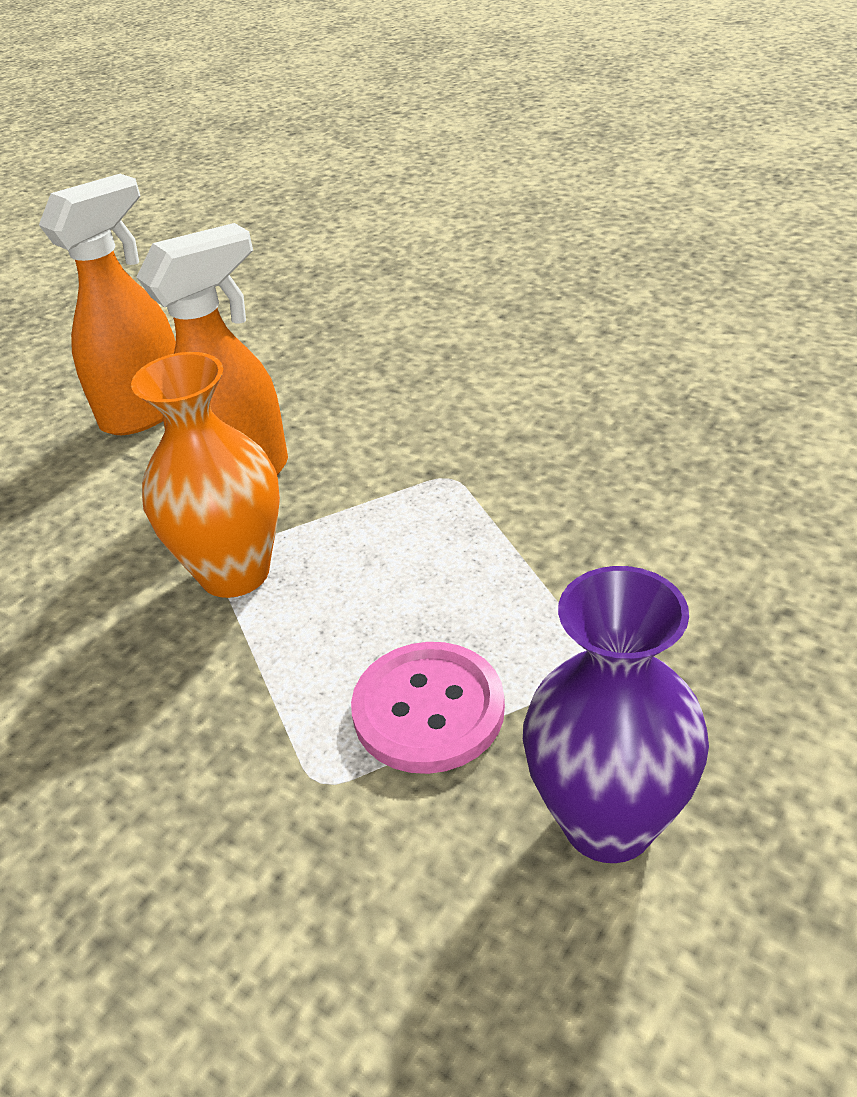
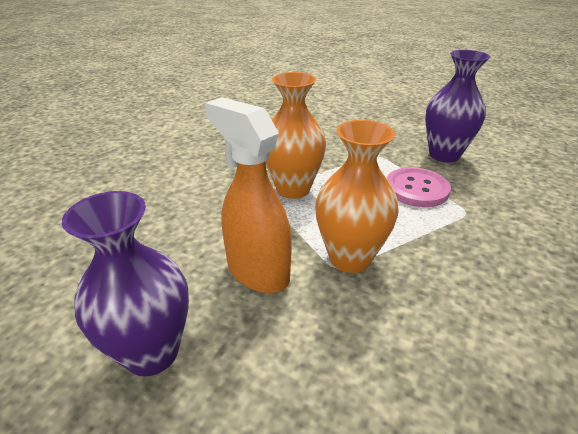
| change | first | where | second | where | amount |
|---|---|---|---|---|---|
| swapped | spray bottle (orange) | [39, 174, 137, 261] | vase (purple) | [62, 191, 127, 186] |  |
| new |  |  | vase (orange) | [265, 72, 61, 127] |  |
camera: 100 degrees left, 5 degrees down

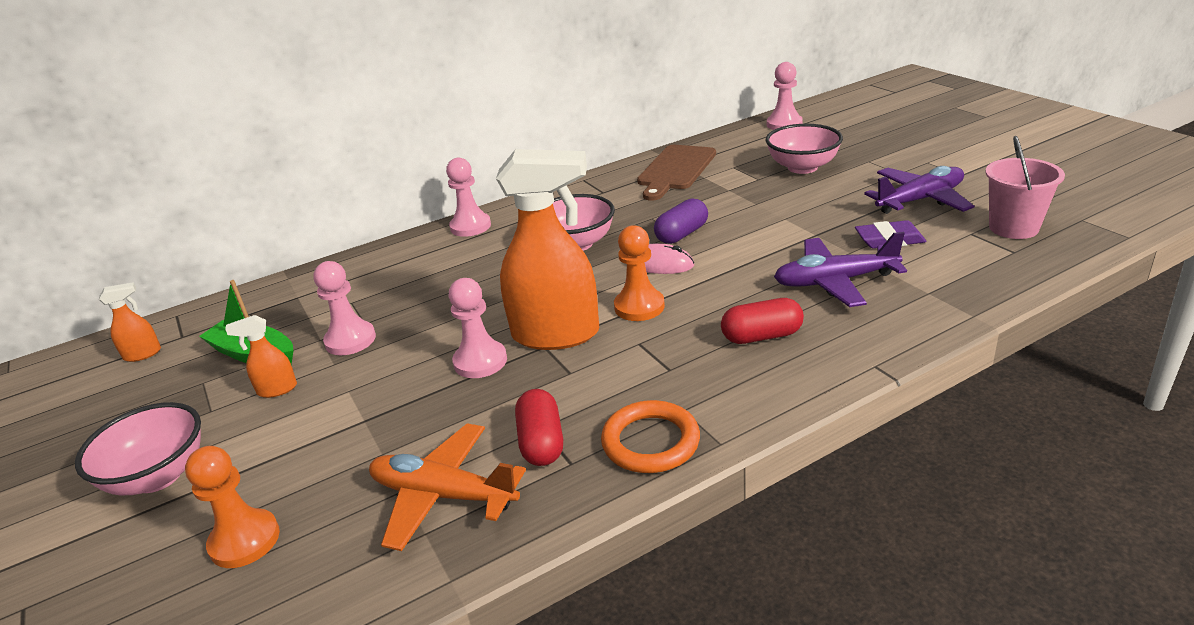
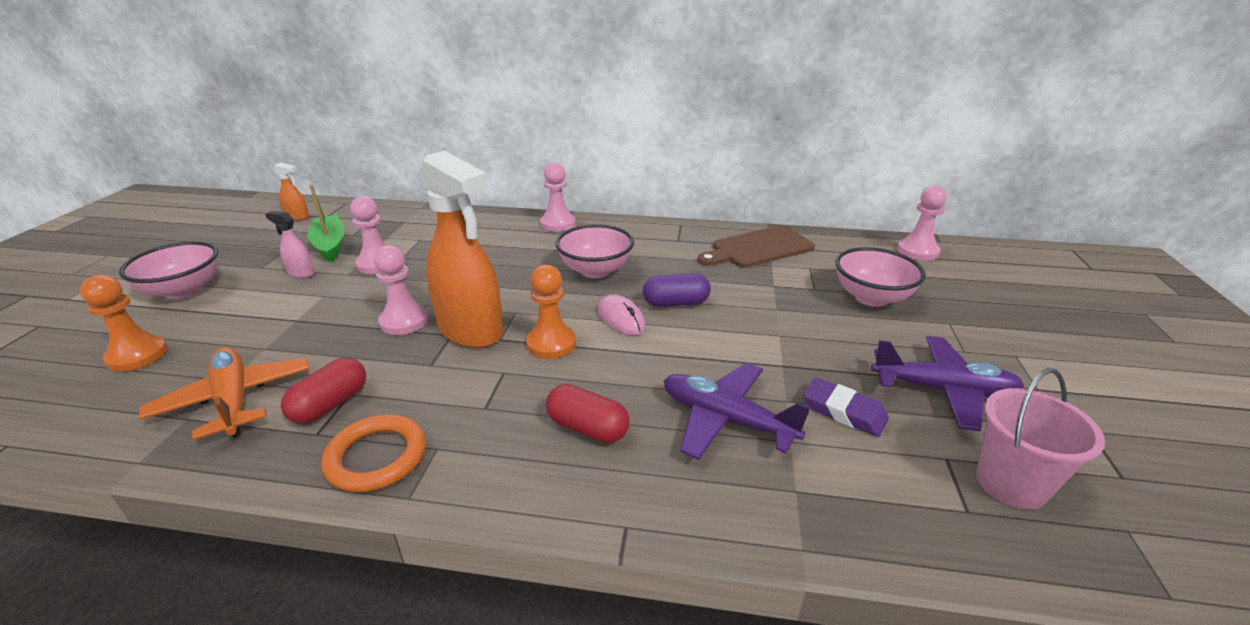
| change | first | where | second | where | amount |
|---|---|---|---|---|---|
| repainted | spray bottle (orange) | [225, 315, 72, 83] | spray bottle (pink) | [265, 211, 50, 67] |  |
camera: 35 degrees right, 0 degrees up

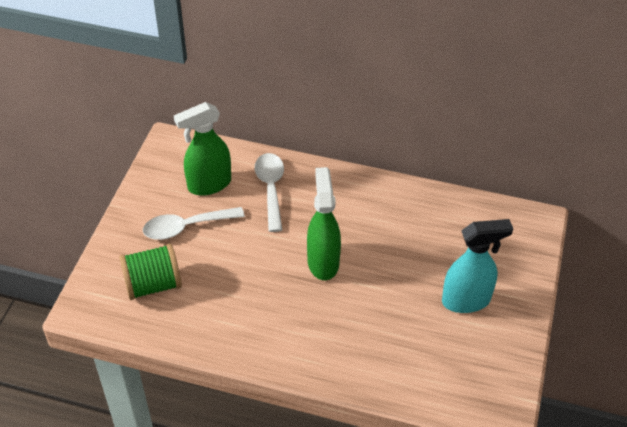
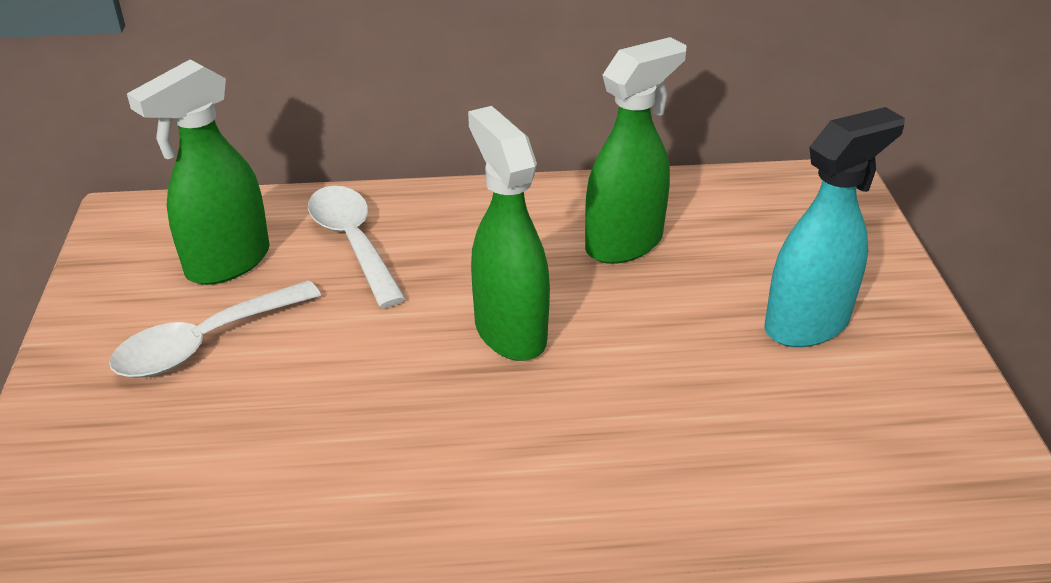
| change | first | where | second | where | amount |
|---|---|---|---|---|---|
| new |  |  | spray bottle (green) | [585, 37, 101, 227] |  |
| gone | spool (green) | [119, 244, 63, 56] |  |  |  |
camera: 20 degrees left, 10 degrees down

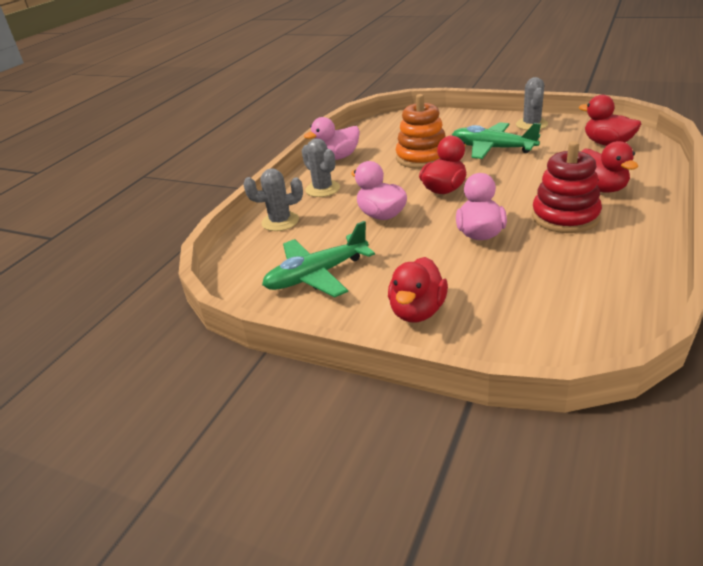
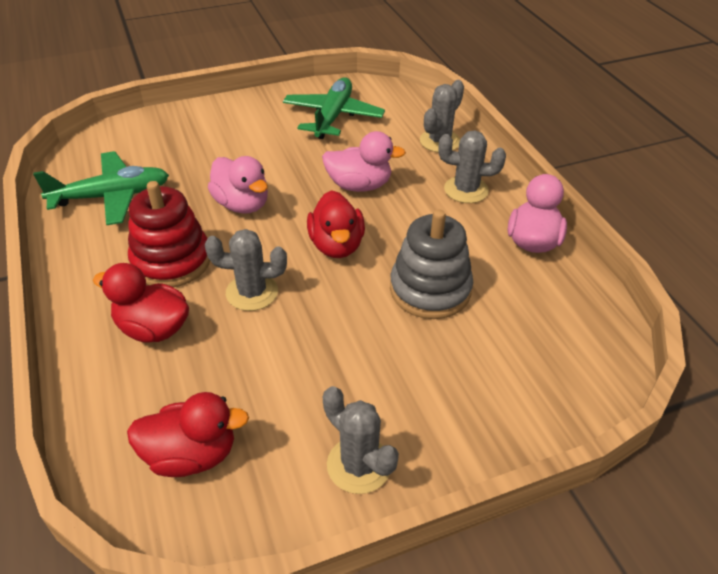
| change | first | where | second | where | amount |
|---|---|---|---|---|---|
| shifted | plane (green) | [452, 122, 89, 37] |  | [33, 151, 136, 74] |  |
| new |  |  | cactus (grey) | [205, 229, 82, 82] |  |
| repainted | stacking toy (orange) | [396, 94, 49, 75] | stacking toy (grey) | [390, 209, 83, 110] |  |
| gone | duck (red) | [388, 257, 60, 65] |  |  |  |
camera: 130 degrees right, 10 degrees up

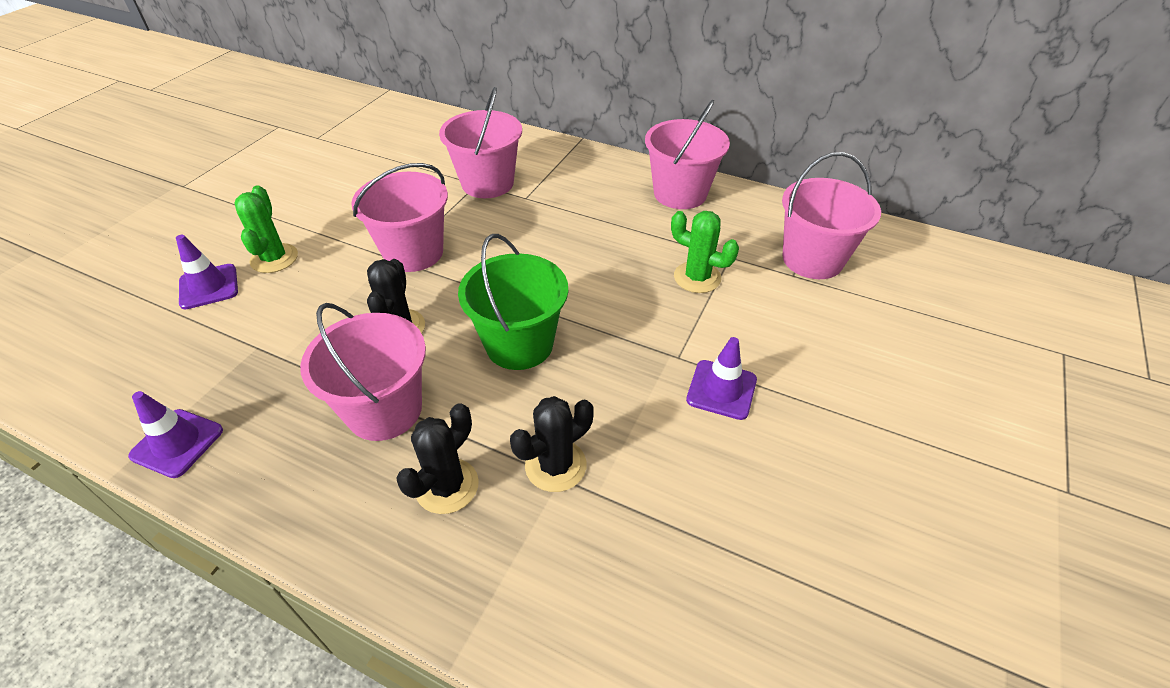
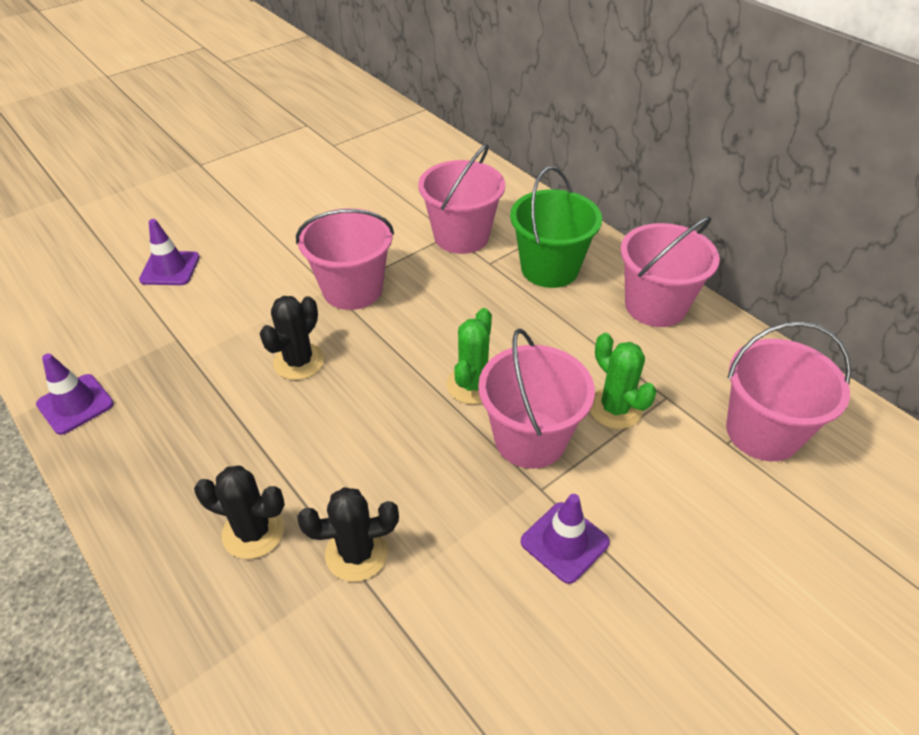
| change | first | where | second | where | amount |
|---|---|---|---|---|---|
| rotated | cactus (black) | [396, 403, 83, 111] |  | [194, 466, 91, 93] | 45 degrees clockwise |
| shifted | cactus (green) | [235, 185, 63, 88] |  | [447, 308, 45, 96] |  |
| shifted | bucket (pink) | [300, 303, 126, 138] |  | [478, 329, 117, 140] |  |
| shifted | bucket (green) | [458, 234, 110, 136] |  | [510, 166, 92, 122] |  |
camera: 25 degrees right, 0 degrees up

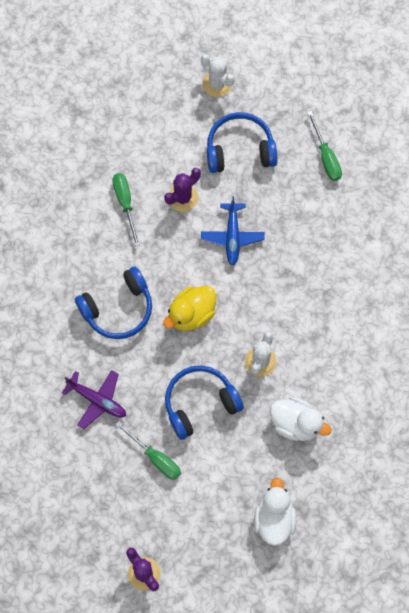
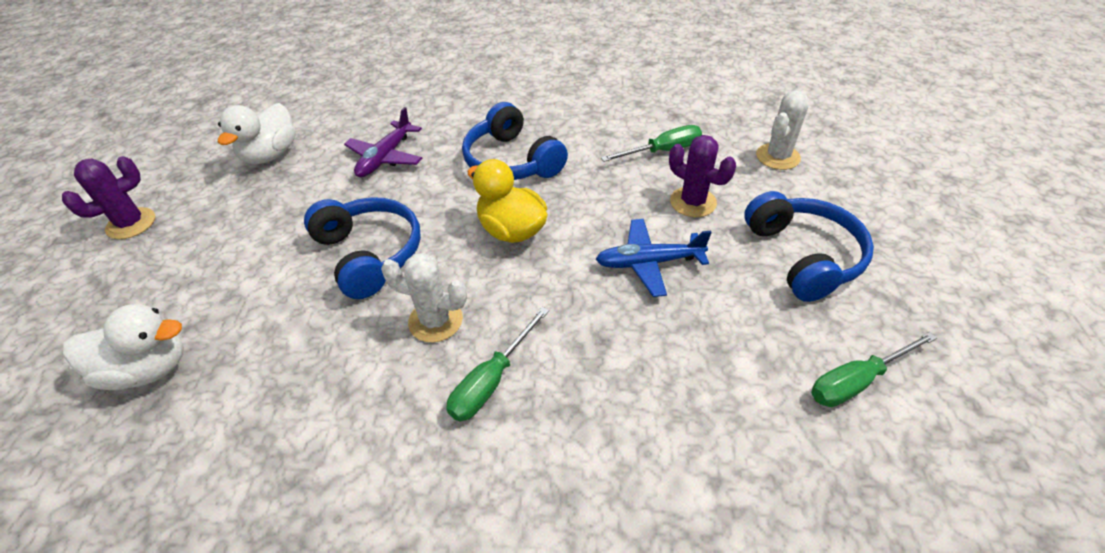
| change | first | where | second | where | amount |
|---|---|---|---|---|---|
| shifted | duck (white) | [270, 397, 61, 44] |  | [218, 103, 78, 61] |  |
| shifted | screwdriver (green) | [115, 421, 66, 59] |  | [446, 307, 103, 114] |  |
| shifted | cactus (white) | [201, 54, 34, 43] |  | [756, 91, 53, 79] |  |
camera: 85 degrees right, 25 degrees down

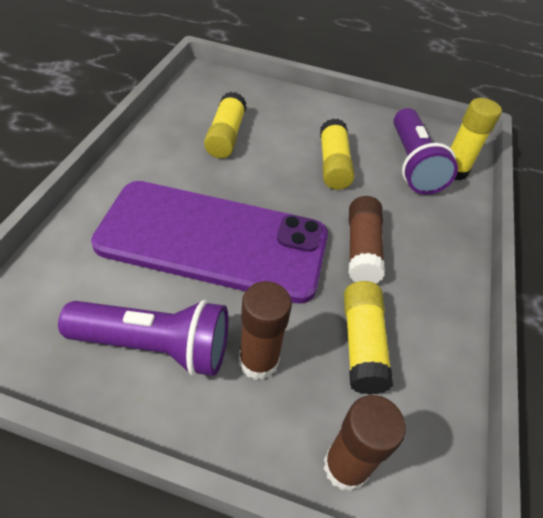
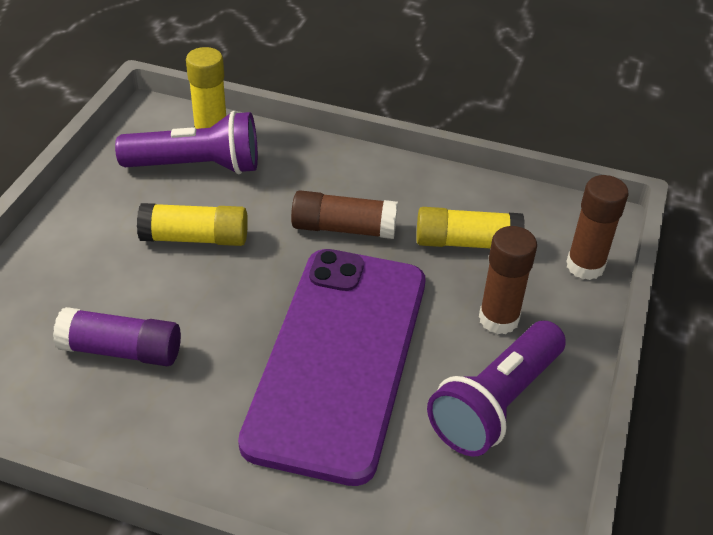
| change | first | where | second | where | amount |
|---|---|---|---|---|---|
| repainted | glue stick (yellow) | [204, 92, 43, 66] | glue stick (purple) | [53, 307, 128, 59] |  |
| rotated | flashlight (purple) | [58, 300, 170, 76] |  | [427, 321, 139, 136] | 150 degrees counterclockwise |
camera: 85 degrees left, 5 degrees down

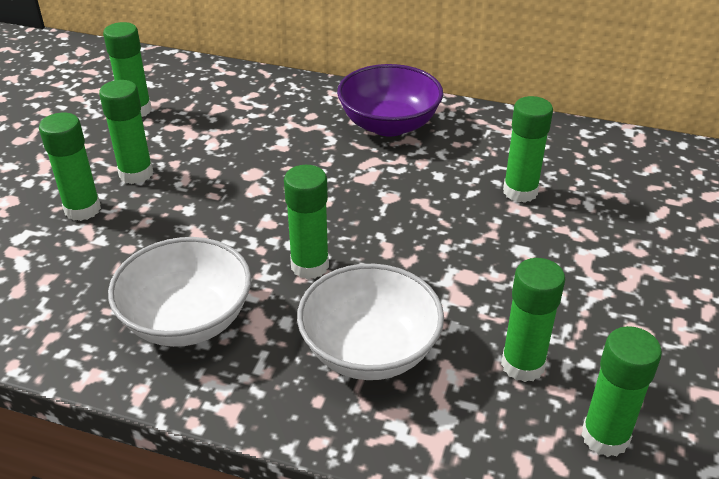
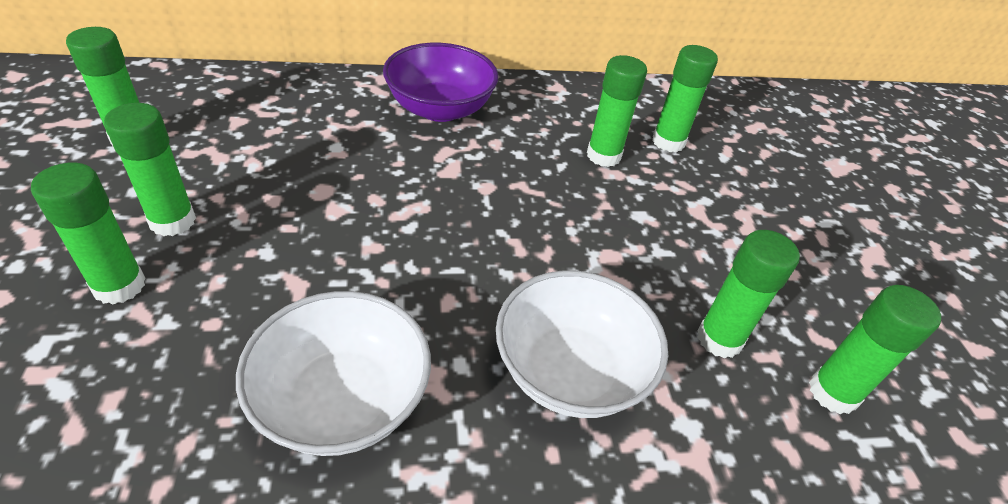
| change | first | where | second | where | amount |
|---|---|---|---|---|---|
| shifted | glue stick (green) | [284, 165, 45, 114] |  | [652, 45, 66, 107] |  |
camera: 30 degrees left, 5 degrees up

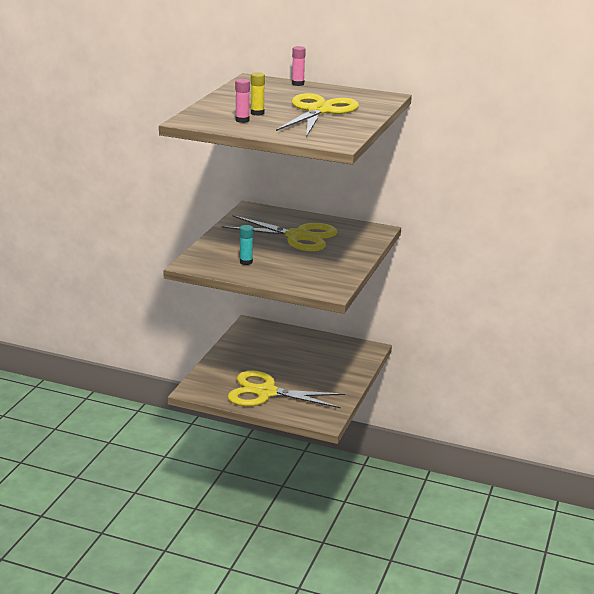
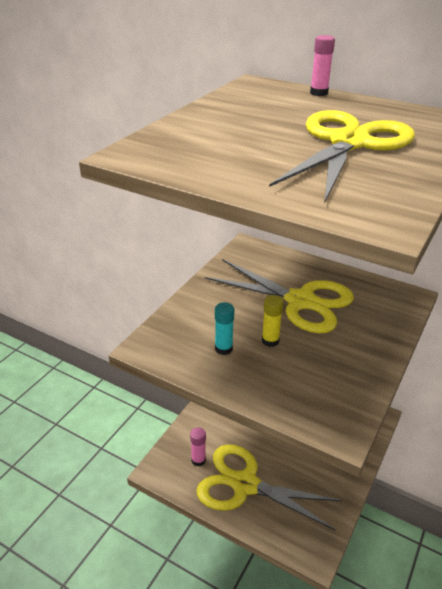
| change | first | where | second | where | amount |
|---|---|---|---|---|---|
| shifted | glue stick (pink) | [235, 79, 15, 44] |  | [190, 427, 16, 39] |  |
| shifted | glue stick (yellow) | [251, 72, 14, 44] |  | [262, 295, 22, 52] |  |
camera: 10 degrees right, 10 degrees up

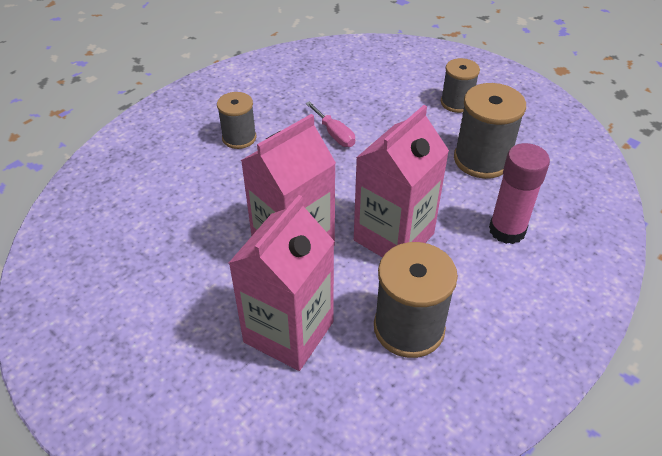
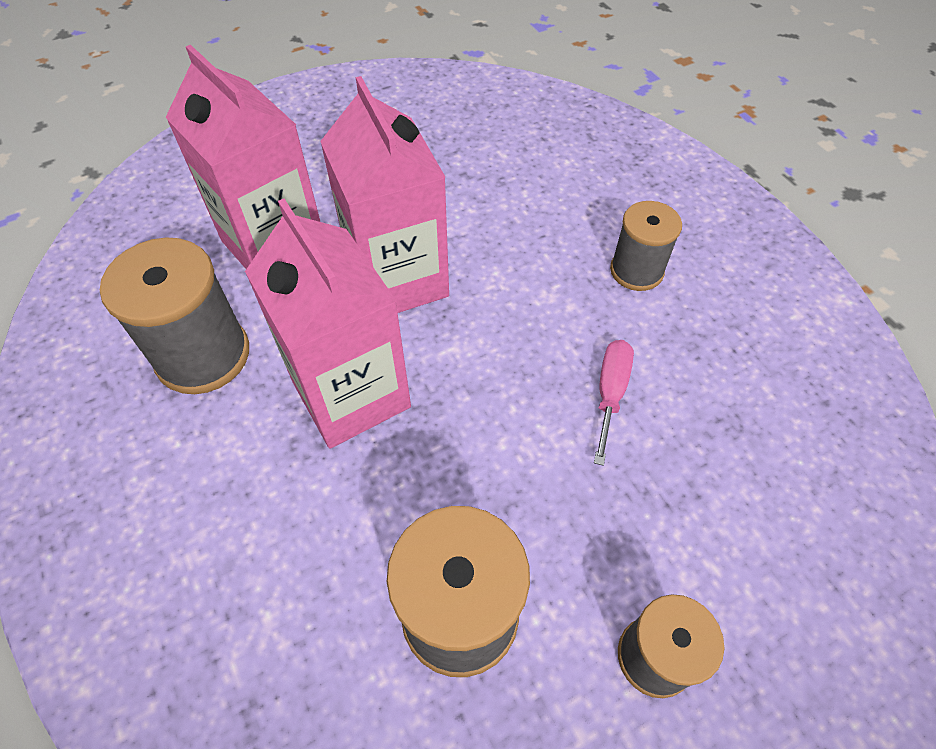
| change | first | where | second | where | amount |
|---|---|---|---|---|---|
| rotated | screwdriver (pink) | [306, 101, 49, 46] |  | [594, 340, 40, 126] | 120 degrees clockwise |
| gone | glue stick (pink) | [489, 143, 61, 101] |  |  |  |
camera: 110 degrees right, 10 degrees up

